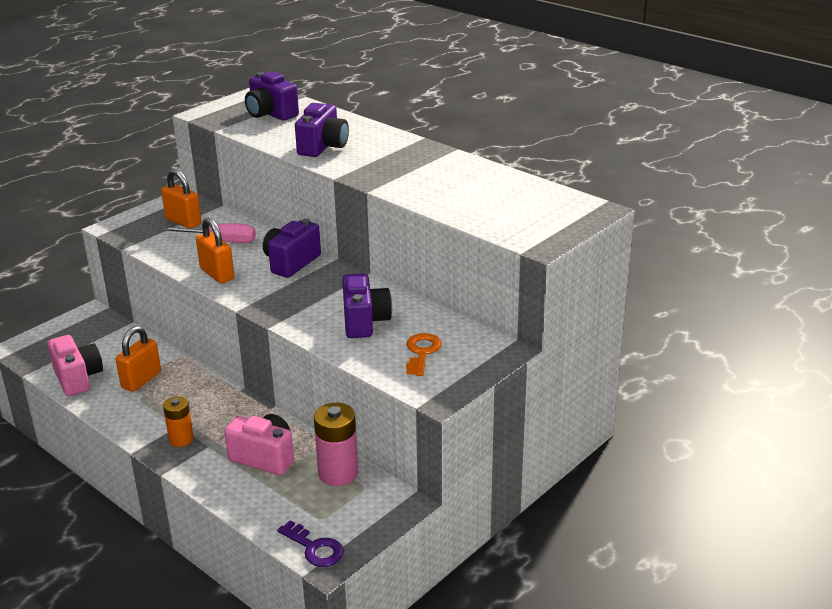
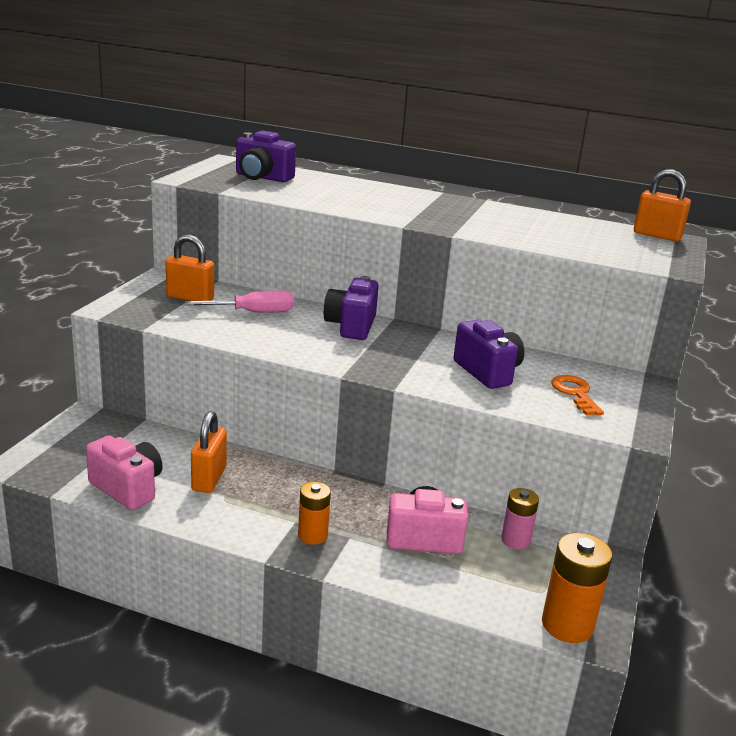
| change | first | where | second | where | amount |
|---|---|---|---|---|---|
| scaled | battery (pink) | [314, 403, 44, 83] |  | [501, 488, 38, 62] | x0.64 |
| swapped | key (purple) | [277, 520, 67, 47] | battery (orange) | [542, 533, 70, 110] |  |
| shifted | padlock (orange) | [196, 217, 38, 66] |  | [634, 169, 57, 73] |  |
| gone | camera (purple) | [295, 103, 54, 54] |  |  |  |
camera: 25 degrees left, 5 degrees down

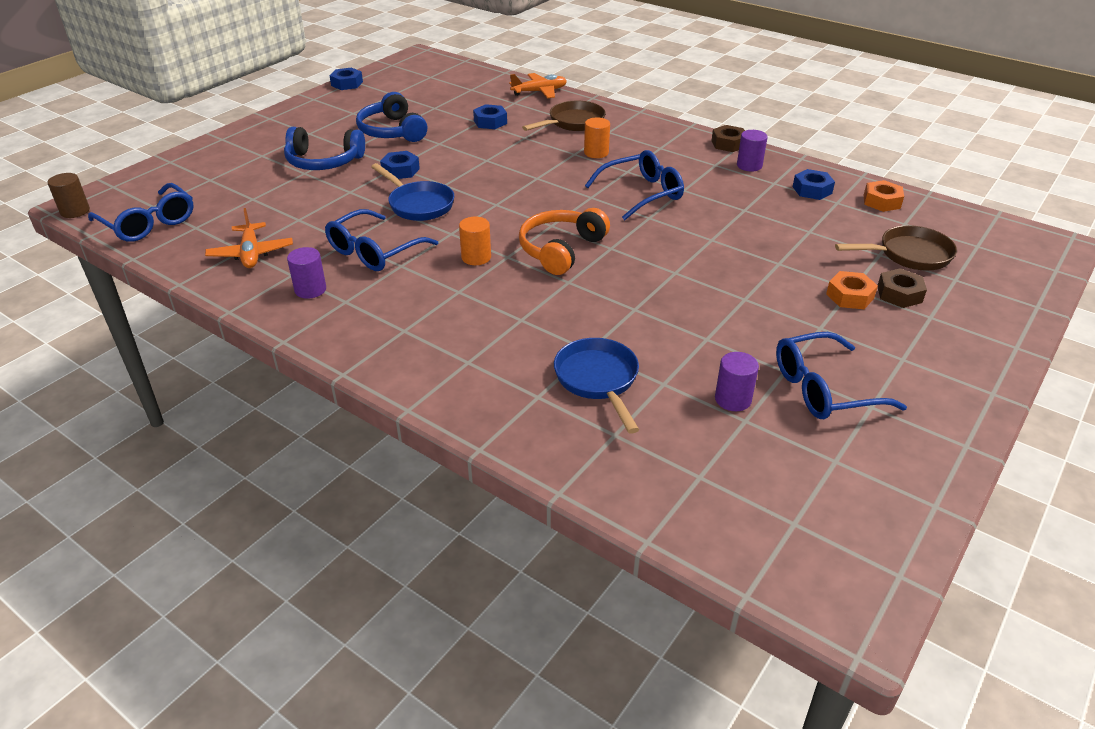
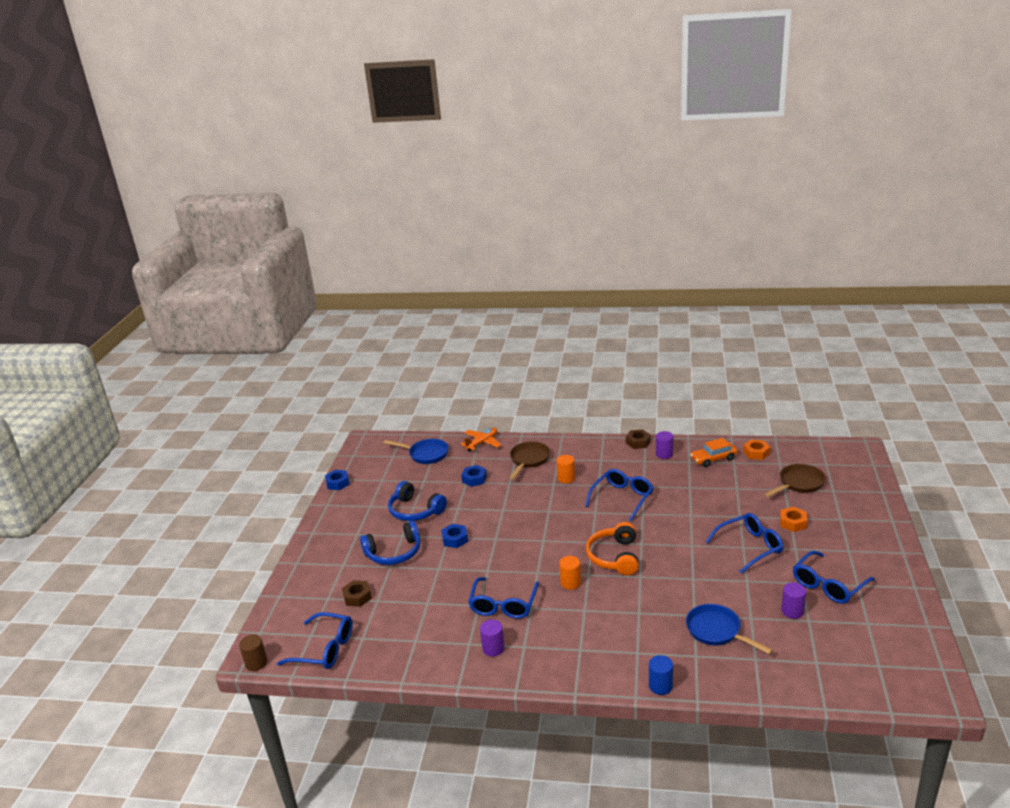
| change | first | where | second | where | amount |
|---|---|---|---|---|---|
| shifted | nut (brown) | [878, 268, 49, 40] |  | [342, 580, 30, 27] |  |
| shifted | pan (blue) | [371, 163, 83, 58] |  | [384, 439, 65, 25] |  |
| new |  |  | cylinder (blue) | [649, 655, 24, 40] |  |
| swapped | nut (blue) | [793, 169, 42, 31] | car (orange) | [690, 438, 47, 29] |  |
| new |  |  | glasses (blue) | [706, 513, 77, 61] |  |
| gone | plane (orange) | [205, 208, 88, 60] |  |  |  |
camera: 25 degrees left, 10 degrees down

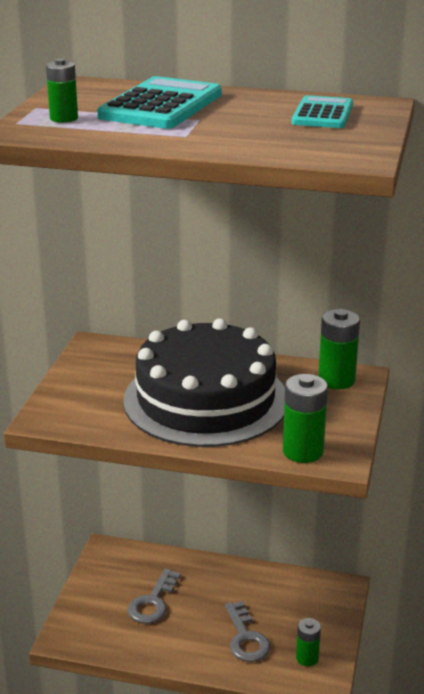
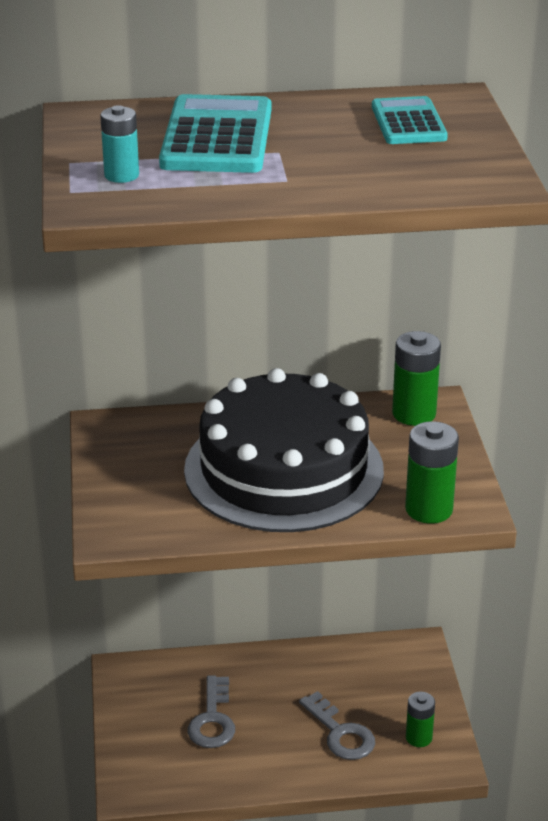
| change | first | where | second | where | amount |
|---|---|---|---|---|---|
| repainted | battery (green) | [46, 58, 32, 65] | battery (turquoise) | [100, 105, 39, 78] |  |
camera: 20 degrees left, 5 degrees up

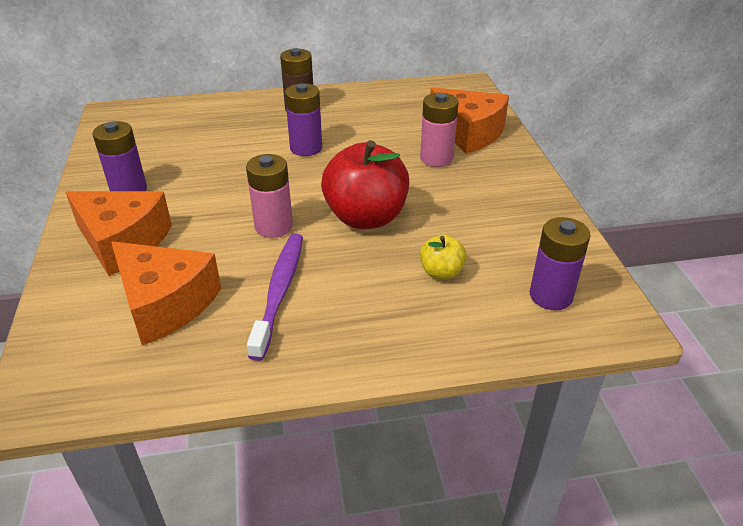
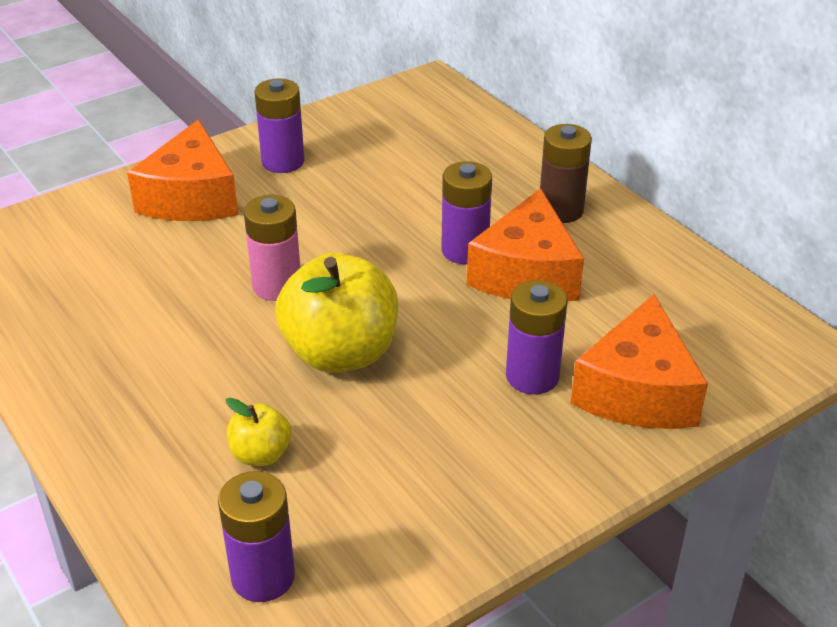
| change | first | where | second | where | amount |
|---|---|---|---|---|---|
| repainted | apple (red) | [321, 140, 88, 89] | apple (yellow) | [275, 253, 123, 120] |  |
| shifted | cheese (orange) | [111, 242, 110, 104] |  | [467, 188, 117, 113] |  |
| repainted | battery (pink) | [420, 93, 38, 74] | battery (purple) | [506, 280, 62, 114] |  |
| gone | toothbrush (purple) | [247, 233, 56, 128] |  |  |  |
camera: 65 degrees right, 0 degrees up

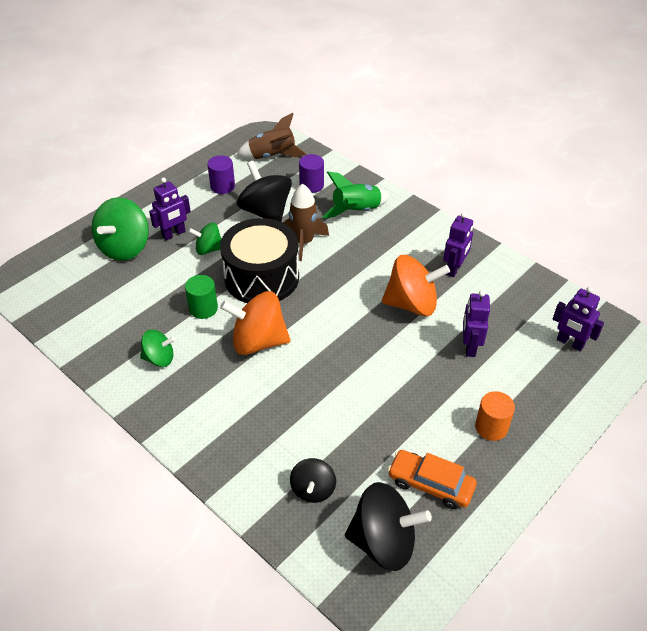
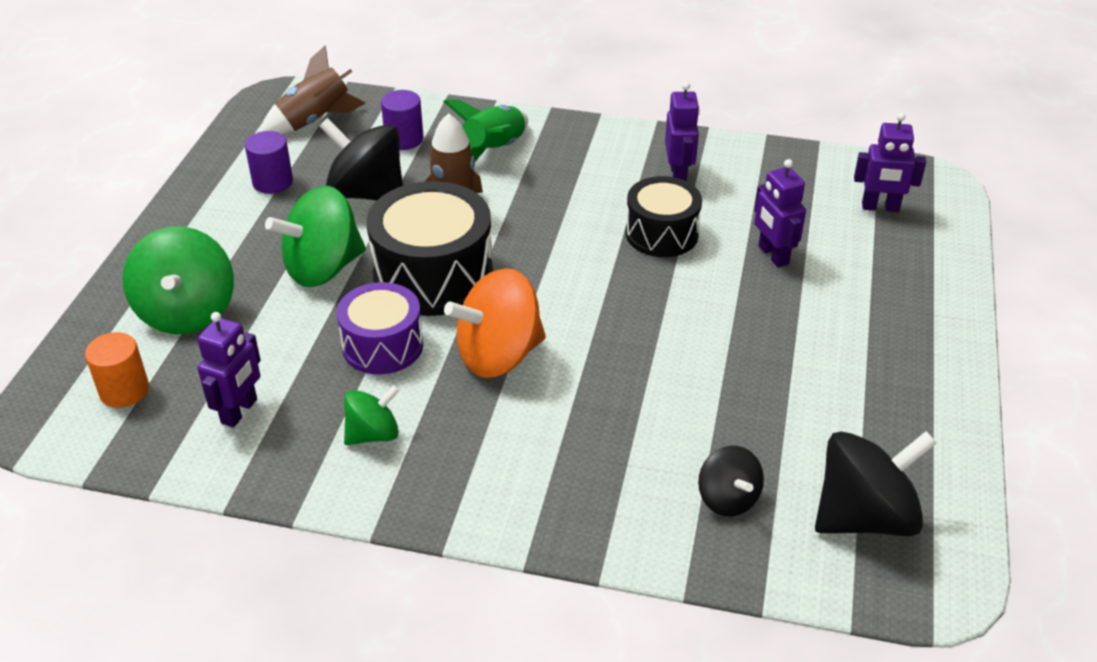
| change | first | where | second | where | amount |
|---|---|---|---|---|---|
| shifted | cylinder (orange) | [475, 391, 40, 50] |  | [85, 332, 64, 76] |  |
| shifted | robot (purple) | [149, 178, 42, 62] |  | [197, 312, 64, 116] |  |
| scaled | spinning top (green) | [188, 223, 34, 32] |  | [265, 186, 101, 101] | x1.75 |
| swapped | cylinder (green) | [185, 275, 33, 44] | drum (purple) | [337, 282, 86, 92] |  |
| swapped | spinning top (orange) | [382, 255, 68, 61] | drum (black) | [625, 176, 77, 81] |  |
| gone | car (orange) | [388, 450, 89, 59] |  |  |  |
camera: 30 degrees left, 5 degrees down

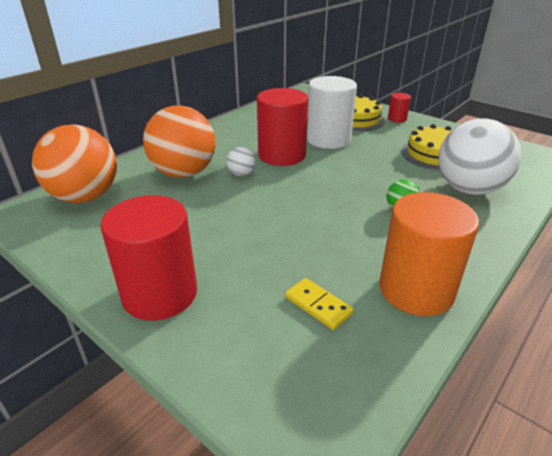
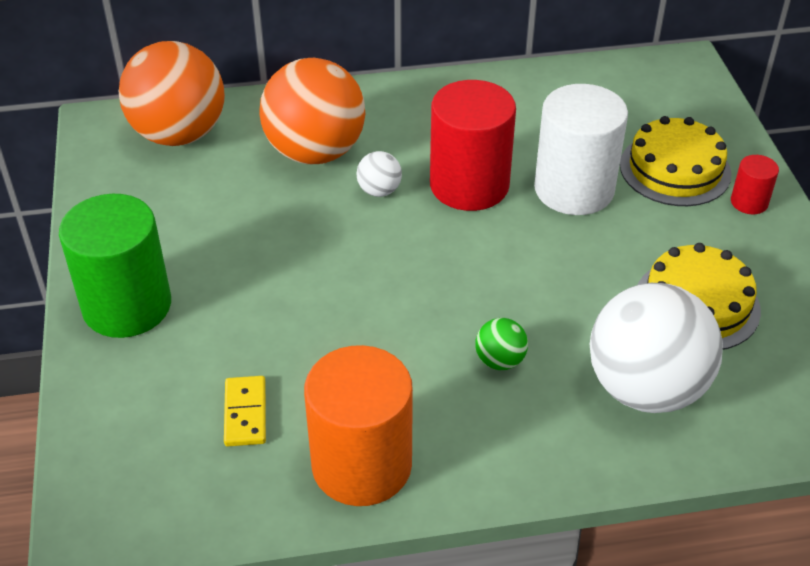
| change | first | where | second | where | amount |
|---|---|---|---|---|---|
| repainted | cylinder (red) | [100, 195, 97, 126] | cylinder (green) | [59, 194, 112, 144] |  |
camera: 40 degrees right, 10 degrees up

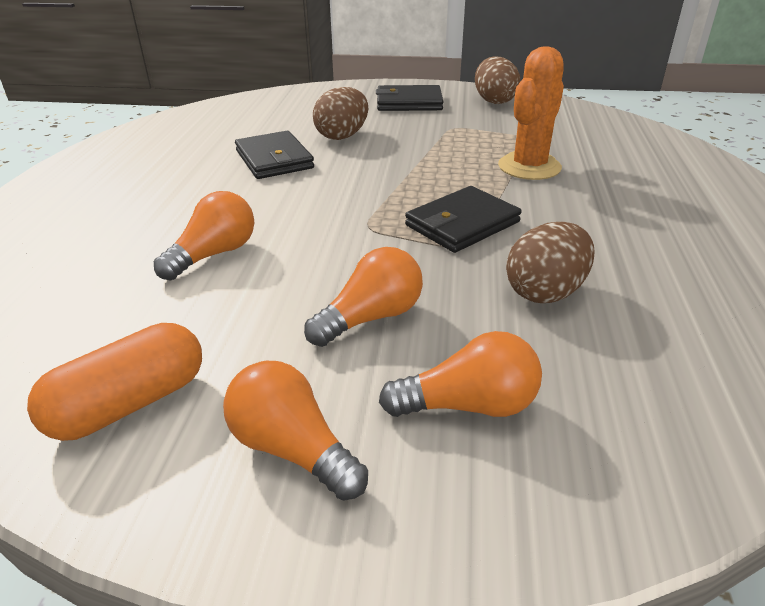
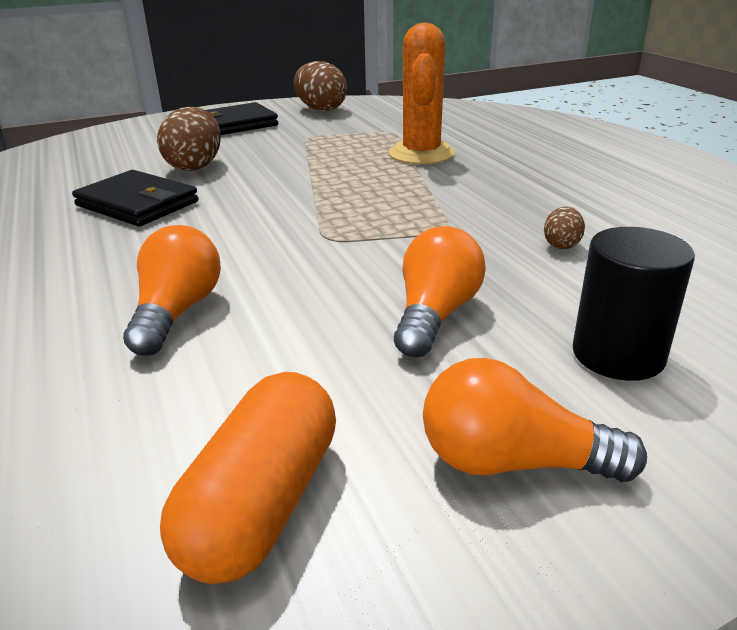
| change | first | where | second | where | amount |
|---|---|---|---|---|---|
| scaled | egg (brown) | [506, 222, 89, 81] |  | [544, 207, 41, 42] | x0.50 |
| swapped | light bulb (orange) | [379, 331, 163, 86] | cylinder (black) | [573, 227, 122, 154] |  |
| gone | wallet (black) | [405, 186, 117, 67] |  |  |  |
camera: 30 degrees left, 5 degrees down

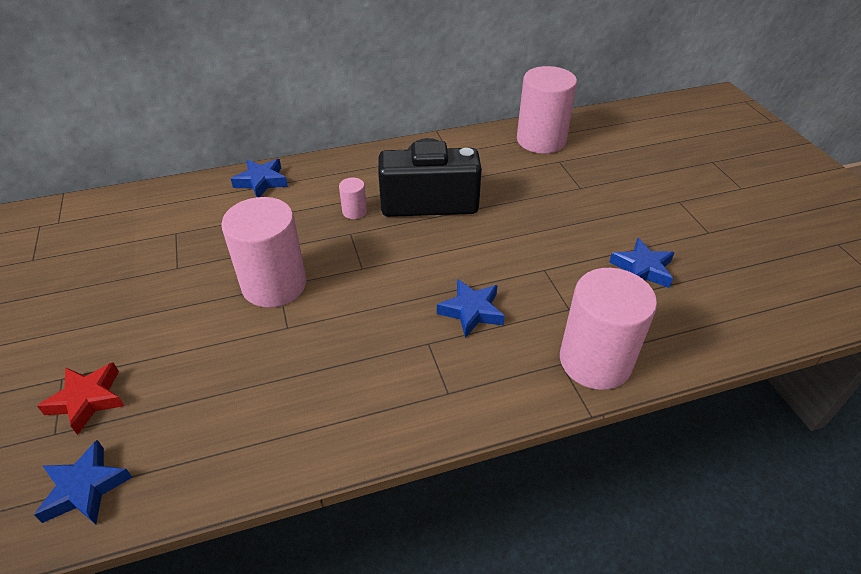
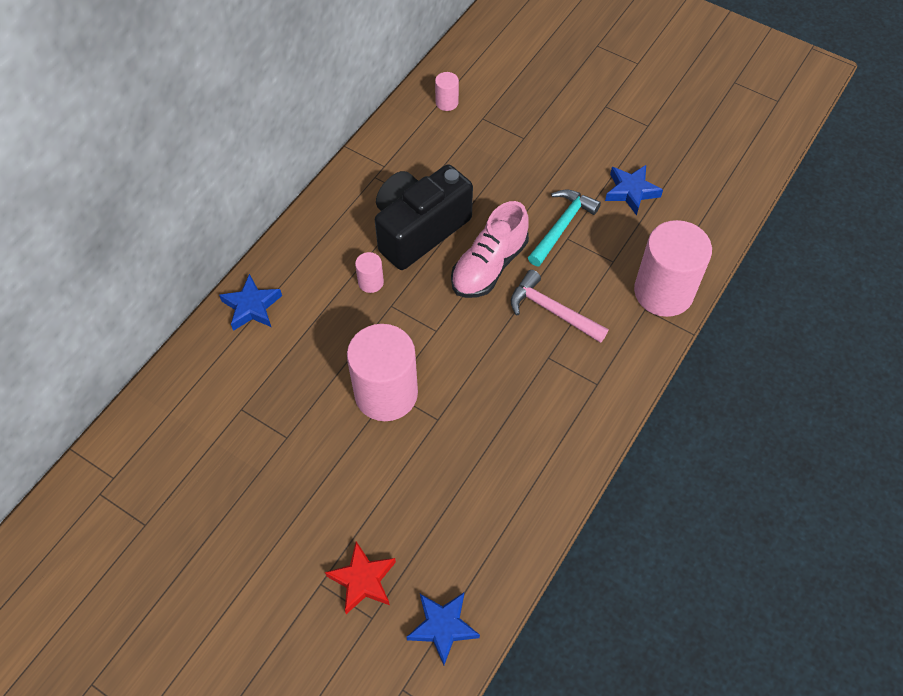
| change | first | where | second | where | amount |
|---|---|---|---|---|---|
| scaled | cylinder (pink) | [517, 66, 60, 88] |  | [435, 72, 24, 39] | x0.43 |
| new |  |  | shoe (pink) | [451, 201, 78, 97] |  |
| swapped | star (blue) | [437, 279, 68, 59] | hammer (pink) | [511, 270, 97, 73] |  |
| new |  |  | hammer (turquoise) | [528, 189, 73, 77] |  |
camera: 40 degrees left, 15 degrees up

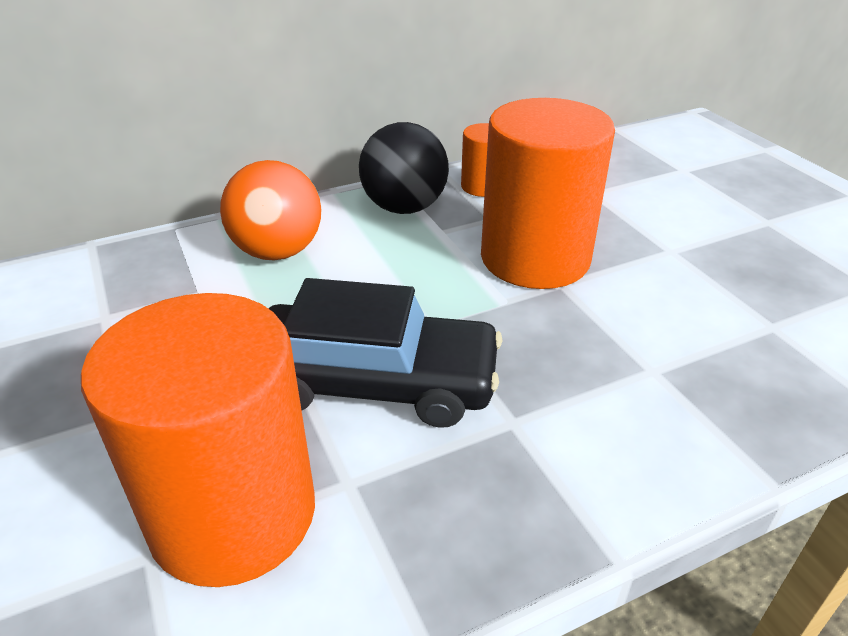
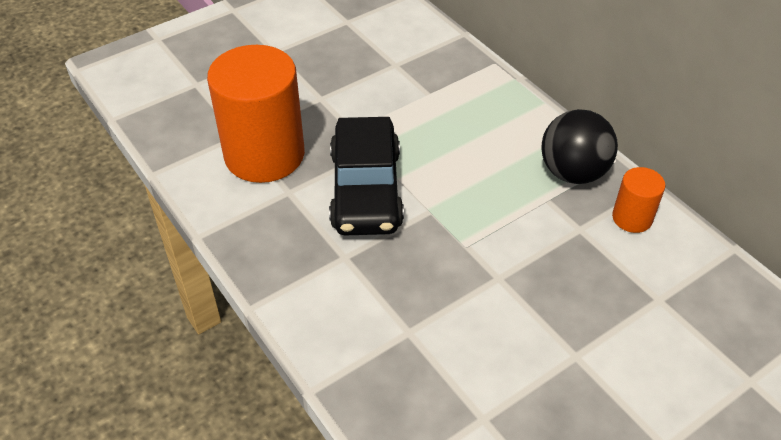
| change | first | where | second | where | amount |
|---|---|---|---|---|---|
| gone | ball (orange) | [220, 160, 102, 100] |  |  |  |
| gone | cylinder (orange) | [481, 98, 134, 191] |  |  |  |
camera: 80 degrees right, 10 degrees up

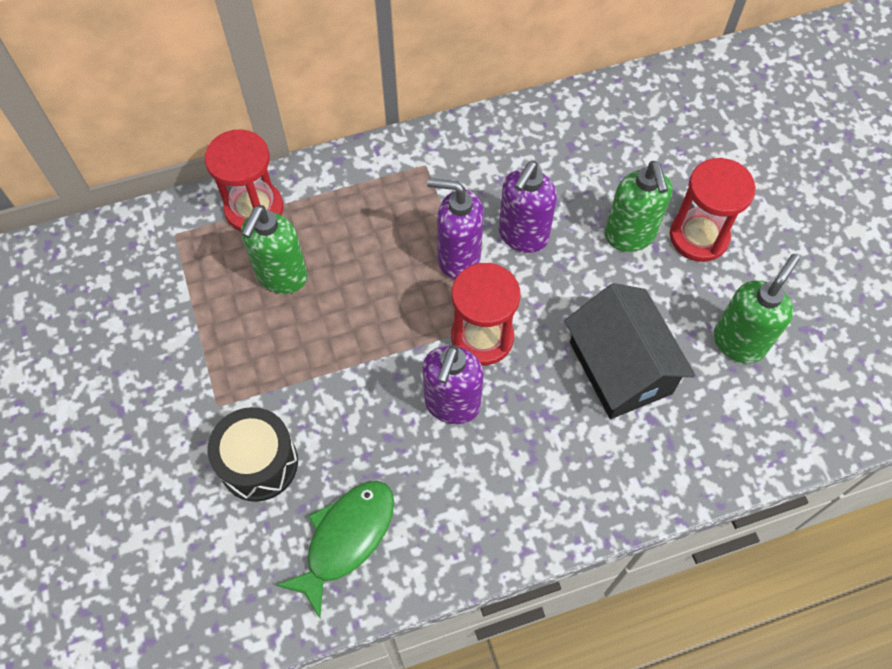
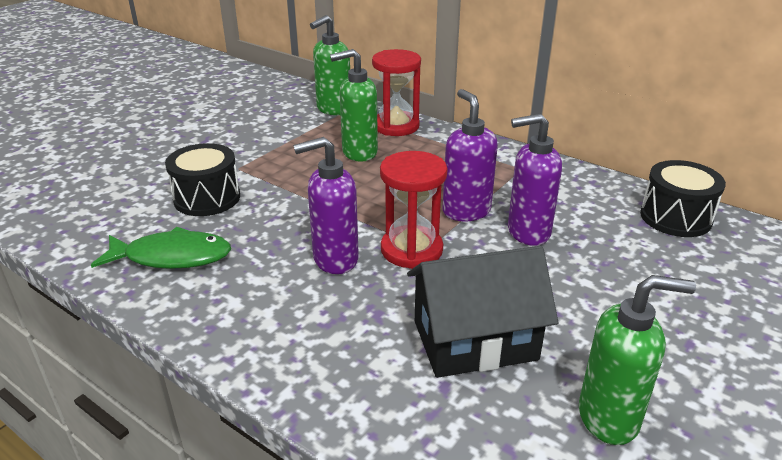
| change | first | where | second | where | amount |
|---|---|---|---|---|---|
| shifted | soap dispenser (green) | [605, 161, 68, 91] |  | [310, 15, 40, 100] |  |
| rotated | house (black) | [565, 283, 131, 136] |  | [407, 246, 152, 132] | 45 degrees clockwise |
| new |  |  | drum (black) | [640, 160, 86, 77] |  |
| gone | hourglass (red) | [670, 158, 86, 104] |  |  |  |
camera: 55 degrees right, 30 degrees down

